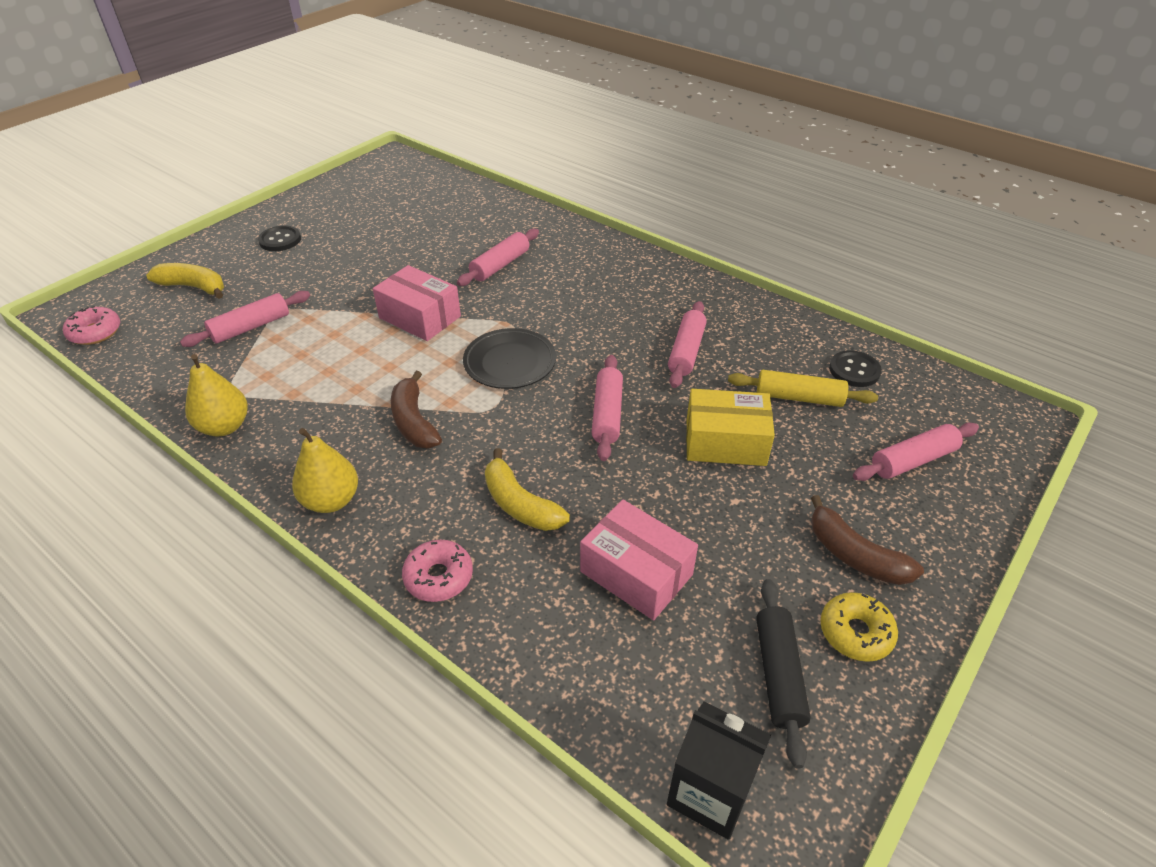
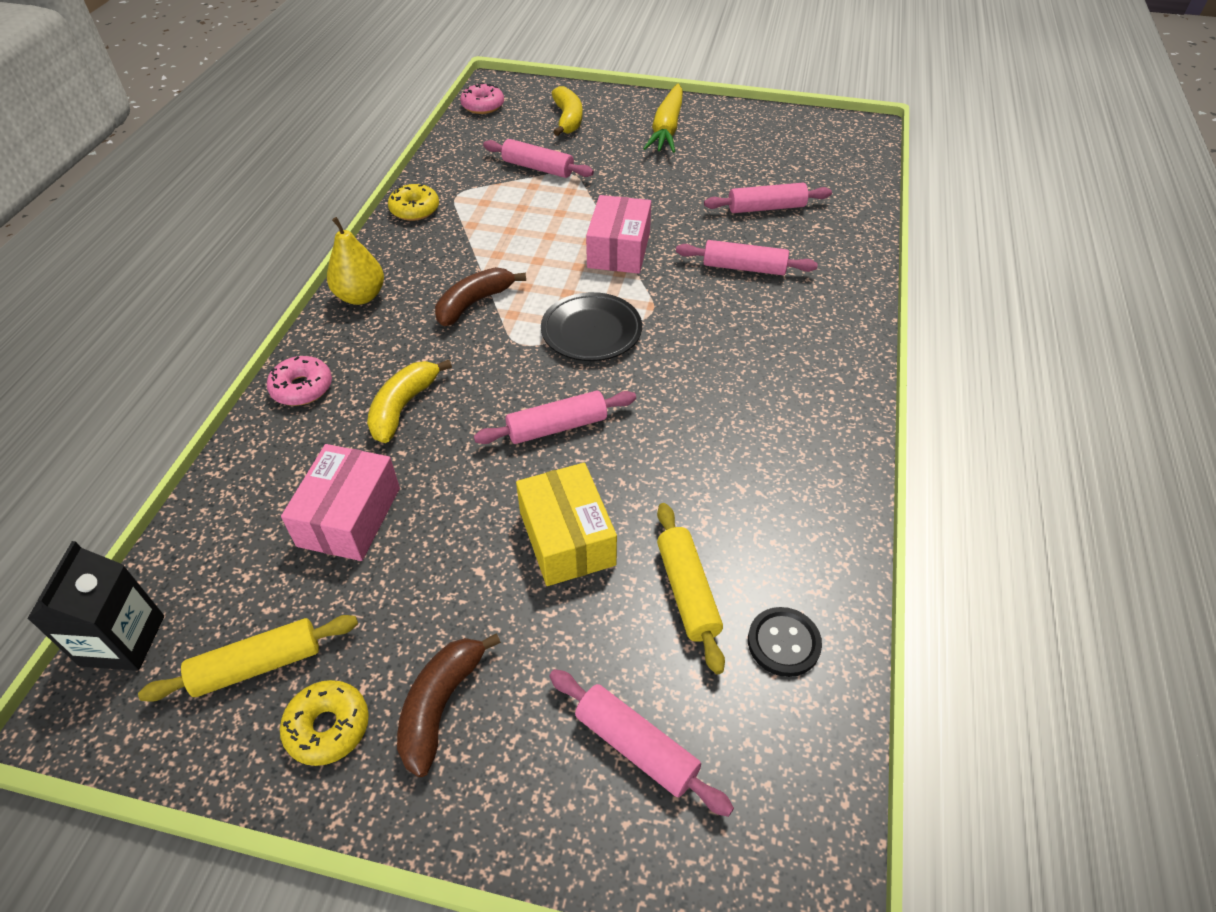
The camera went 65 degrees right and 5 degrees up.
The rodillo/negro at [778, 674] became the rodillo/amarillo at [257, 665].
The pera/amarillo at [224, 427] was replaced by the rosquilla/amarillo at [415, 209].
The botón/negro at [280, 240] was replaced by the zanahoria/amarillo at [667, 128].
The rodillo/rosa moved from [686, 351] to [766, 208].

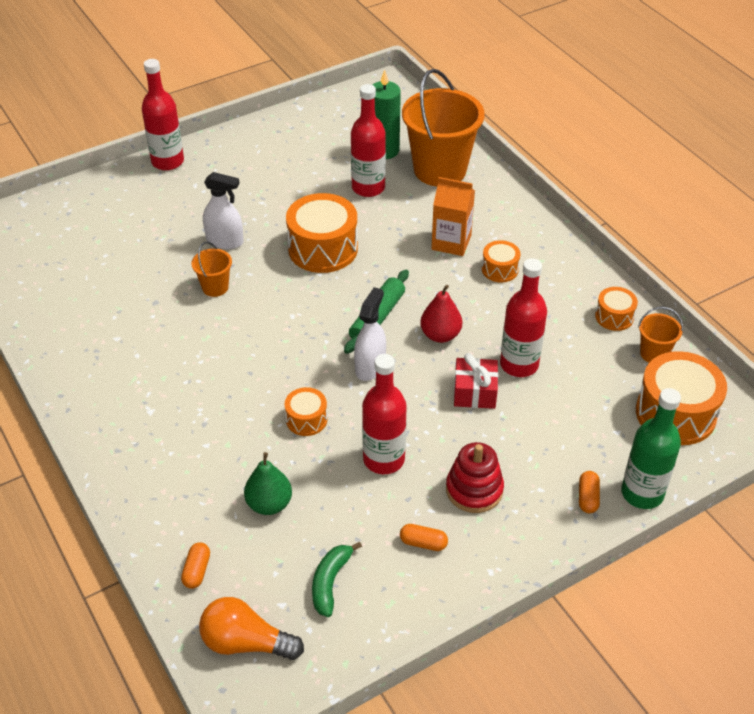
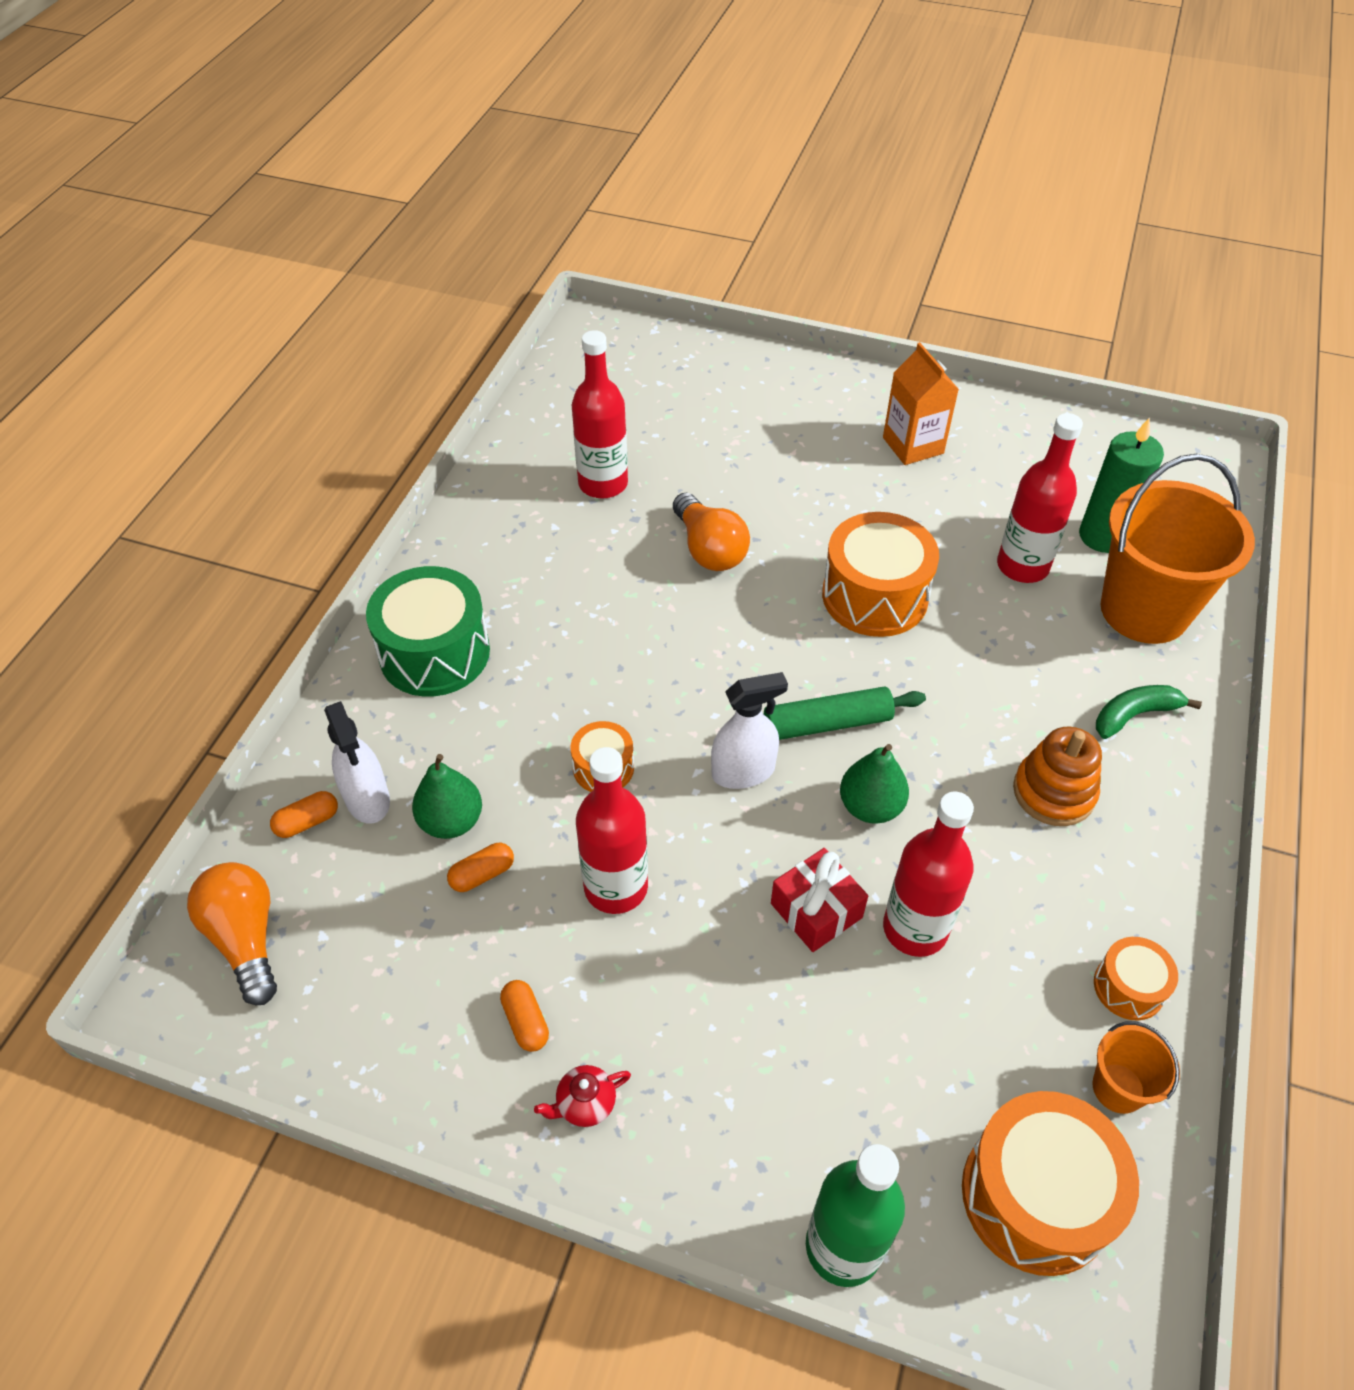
The camera went 50 degrees right and 5 degrees up.
The pulverizador/blanco moved from [225, 241] to [367, 799].
The tambor/verde at [434, 653] appeared.
The cápsula/naranja moved from [588, 497] to [482, 874].
The tetera/rojo at [585, 1104] appeared.
The botella/rojo moved from [167, 162] to [603, 484].
The balde/naranja at [215, 287] was replaced by the bombilla/naranja at [709, 549].
The pera/rojo at [440, 335] became the pera/verde at [870, 806].
The cartón de leche/naranja moved from [451, 242] to [913, 445].
The tambor/naranja at [499, 269] was replaced by the juguete apilable/naranja at [1053, 792].
The plátano/verde moved from [330, 582] to [1134, 715].
The juguete apilable/rojo at [474, 490] disappeared.

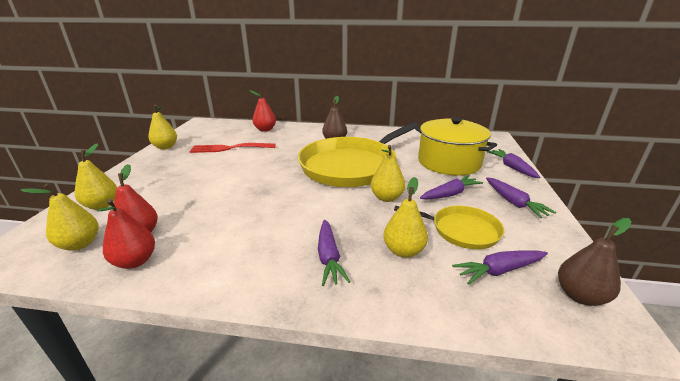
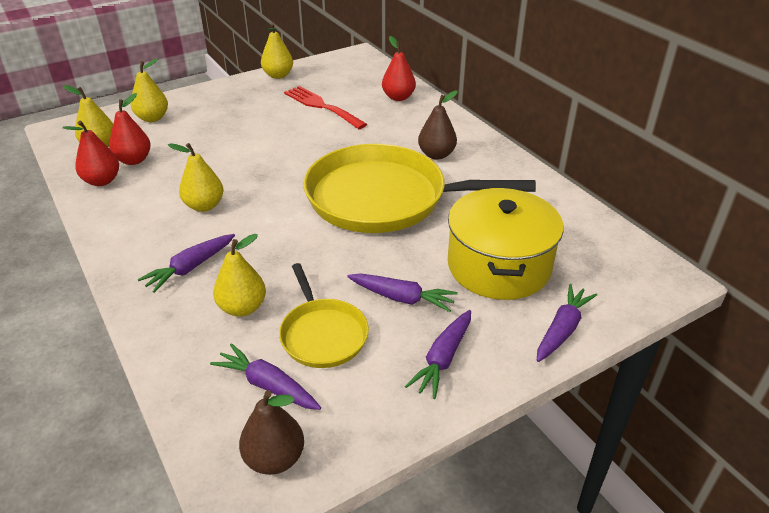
The camera went 50 degrees right and 10 degrees up.
The pera/amarillo moved from [386, 198] to [204, 206].

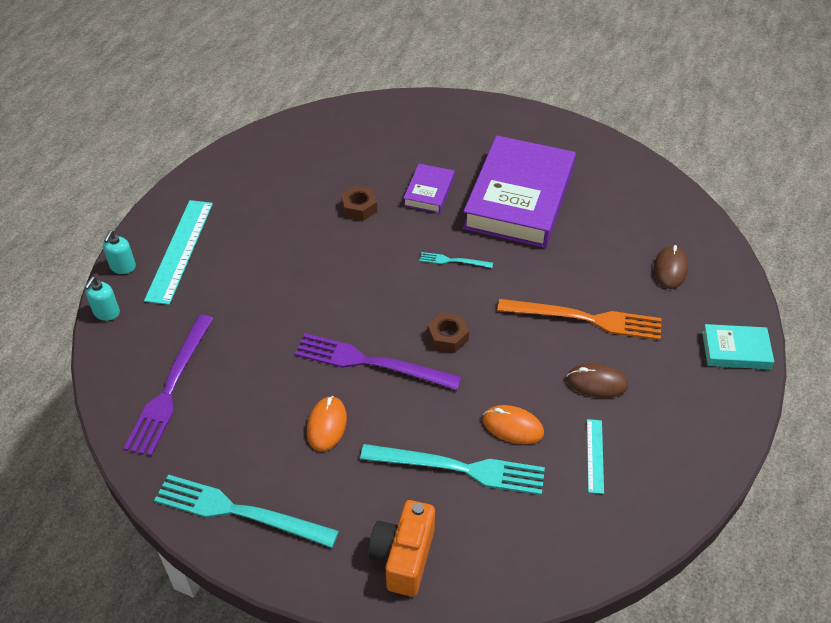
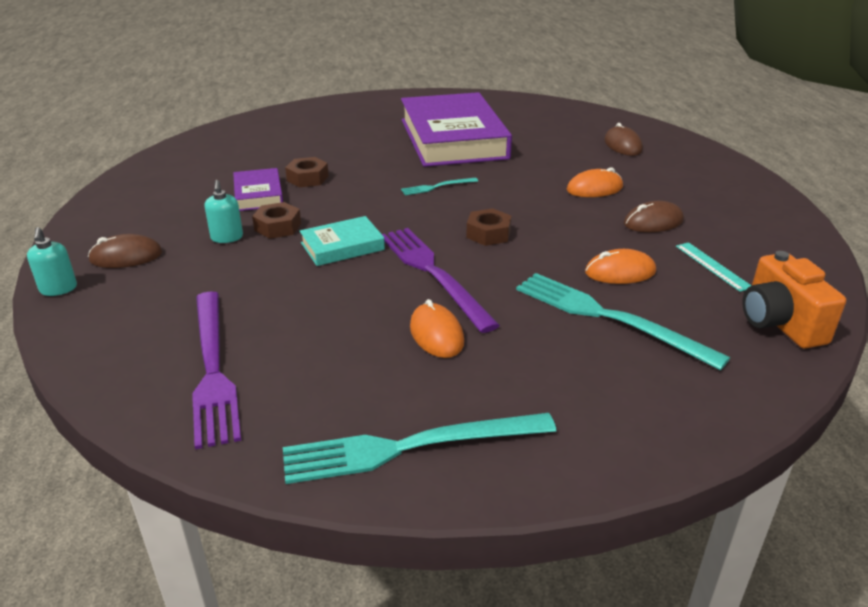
The camera went 30 degrees left and 15 degrees down.
The regla/turquesa at [180, 250] was replaced by the ratón/marrón at [126, 256].
The dispensador de jabón/turquesa moved from [106, 313] to [227, 237].
The libro/morado moved from [429, 192] to [258, 194].
The tuerca/marrón at [278, 227] appeared.
The libro/turquesa moved from [735, 350] to [342, 246].
The tenedor/morado at [371, 363] turned 75 degrees clockwise.
The tenedor/turquesa at [459, 468] turned 120 degrees counterclockwise.
The tenedor/naranja at [585, 319] was replaced by the ratón/naranja at [594, 189].
The cámara/naranja moved from [403, 557] to [779, 323].

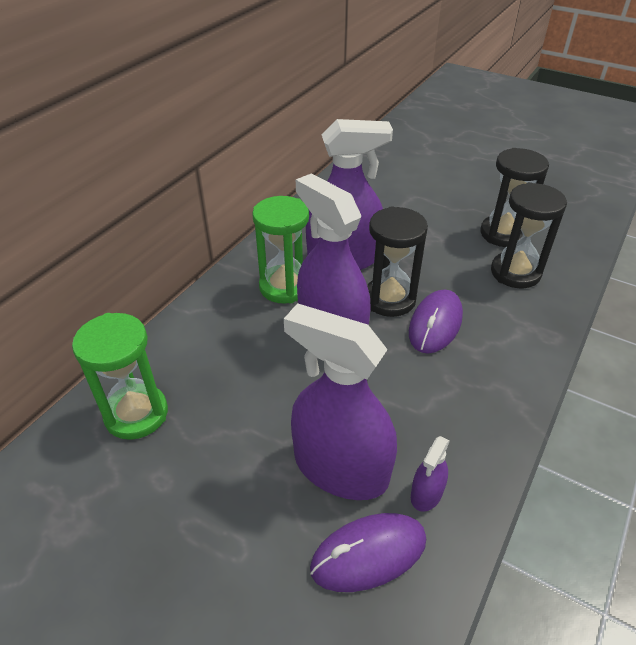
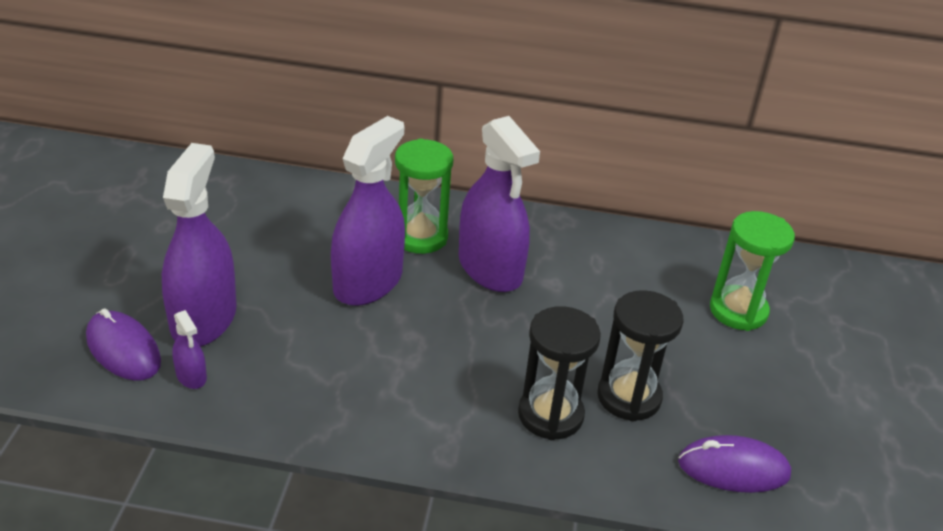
The camera went 65 degrees right and 5 degrees down.
The pulverizador/morado at [426, 493] turned 135 degrees counterclockwise.
The ratón/morado moved from [435, 324] to [733, 468].
The reloj de arena/verde moved from [136, 414] to [738, 311].
The reloj de arena/negro at [389, 299] disappeared.

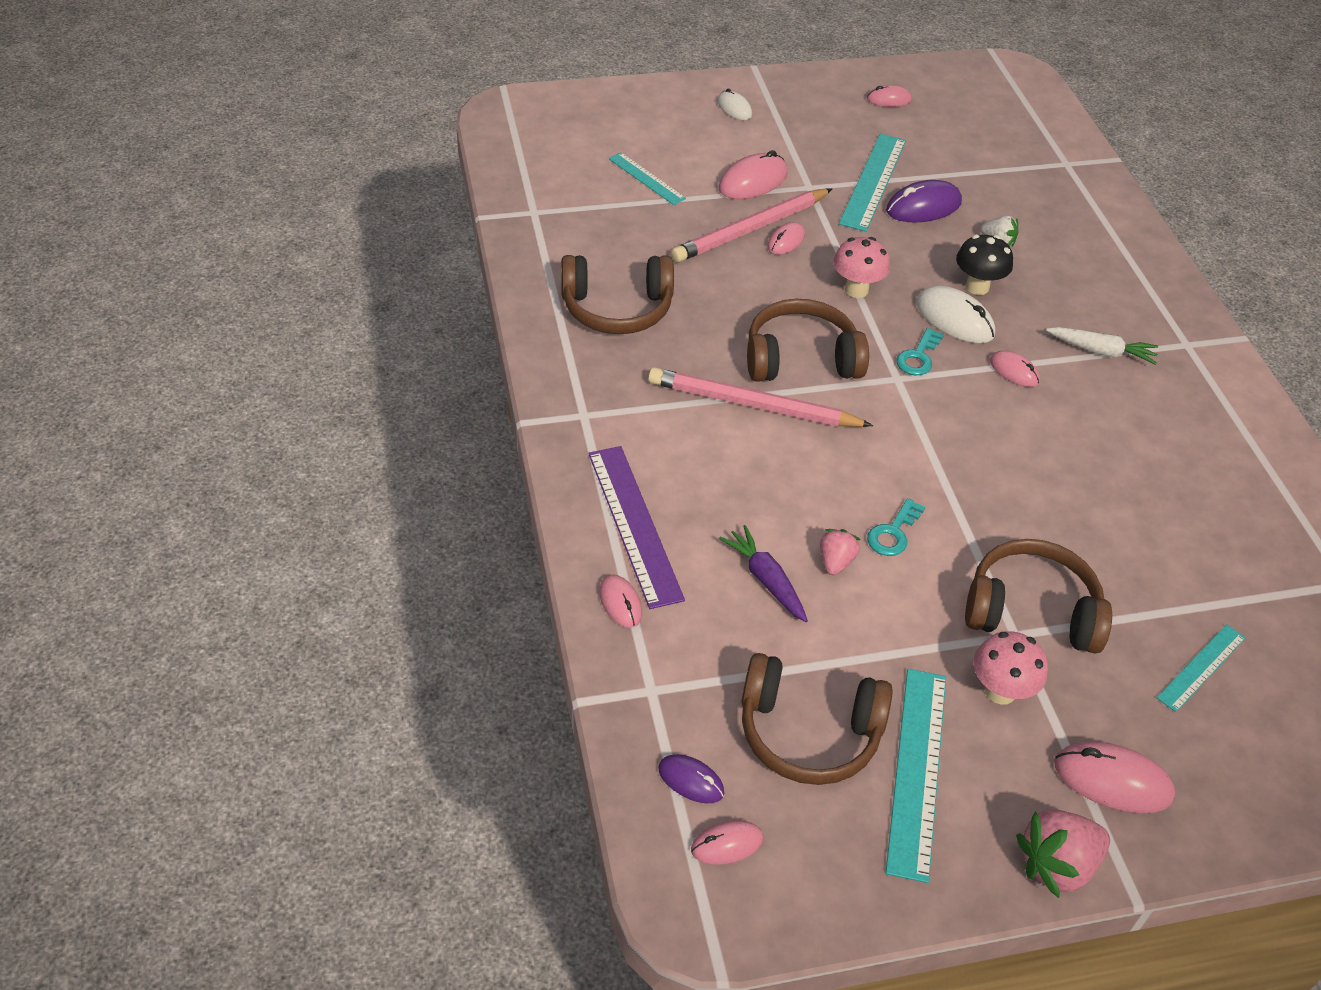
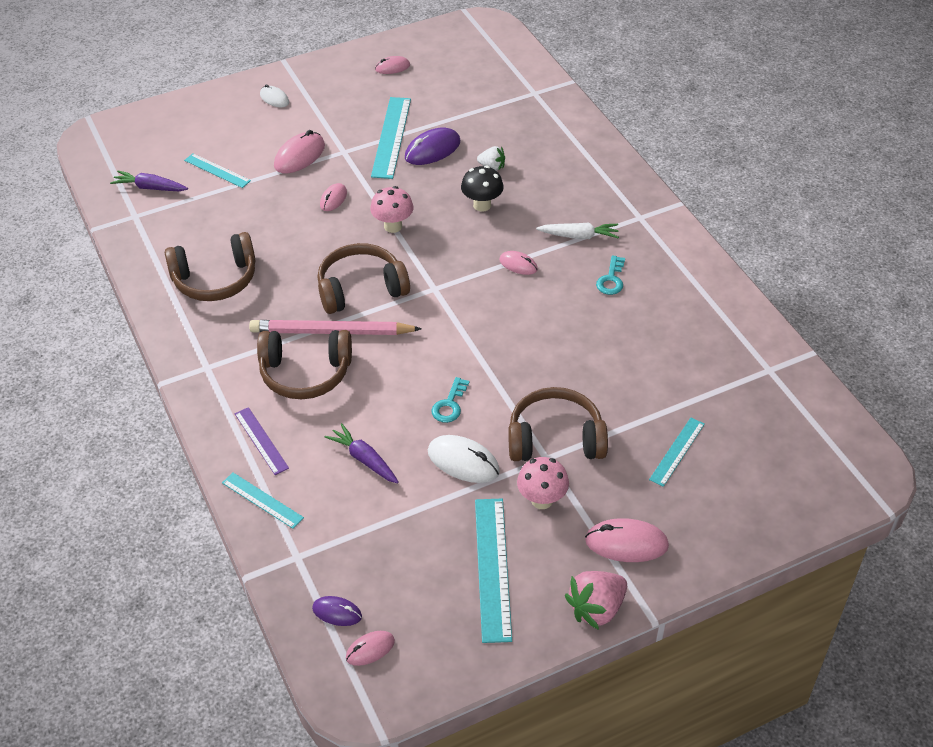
The camera went 10 degrees left and 0 degrees up.
The zanahoria/morado at [150, 188] appeared.
The ratón/rosa at [620, 603] was replaced by the regla/turquesa at [262, 500].
The regla/morado at [635, 524] changed to 0.59 times the size.
The auriculares/marrón moved from [808, 732] to [305, 373].
The ratón/blanco moved from [954, 319] to [463, 462].
The llave/turquesa moved from [918, 357] to [611, 279].
The lápiz/rosa at [750, 229] disappeared.
The fresa/rosa at [835, 562] disappeared.

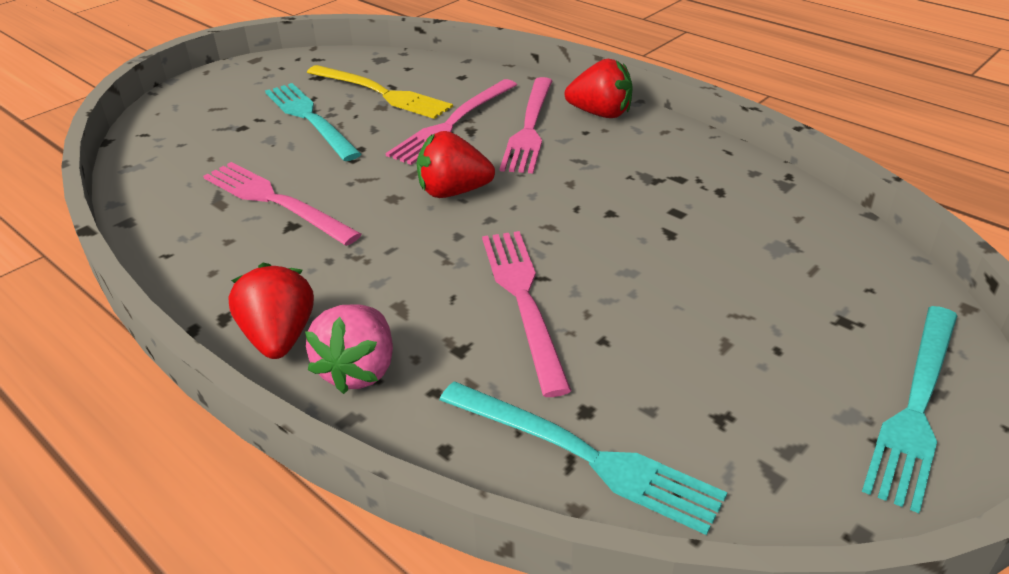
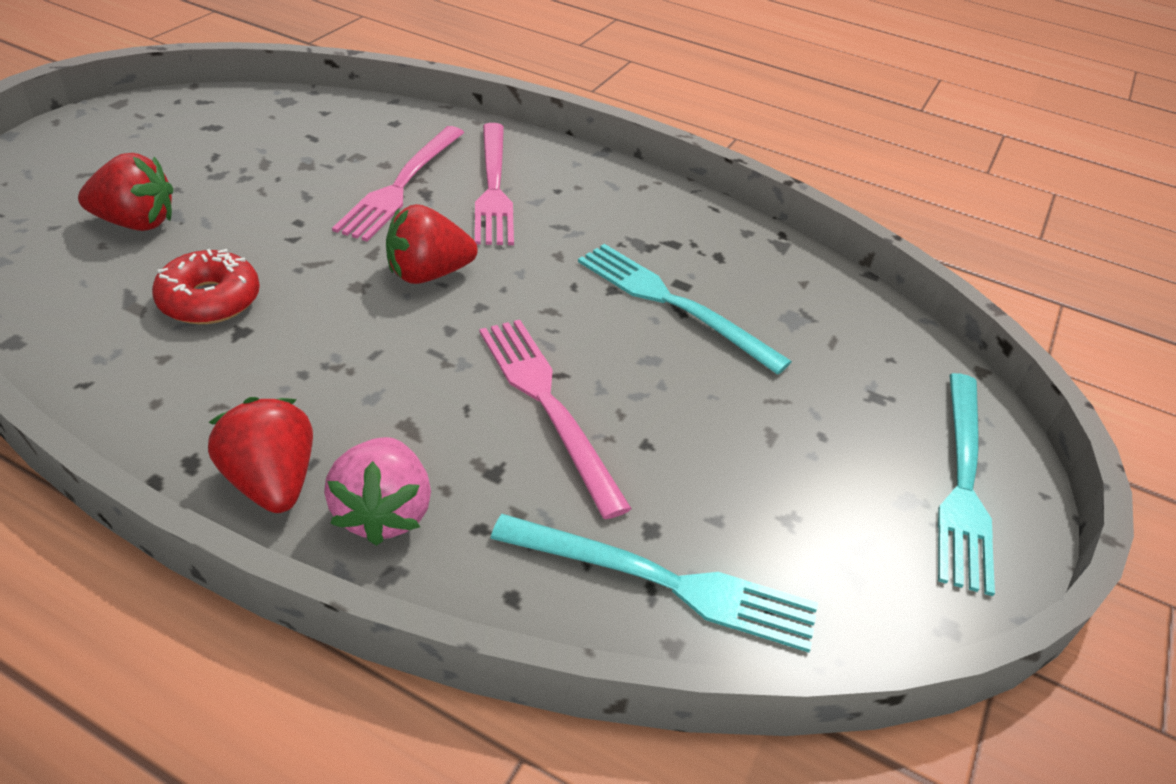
The camera went 20 degrees left and 5 degrees up.
The fresa/rojo moved from [600, 114] to [136, 223].
The tenedor/rosa at [275, 201] was replaced by the rosquilla/rojo at [210, 300].
The tenedor/turquesa moved from [310, 119] to [673, 304].
The tenedor/amarillo at [381, 93] disappeared.

